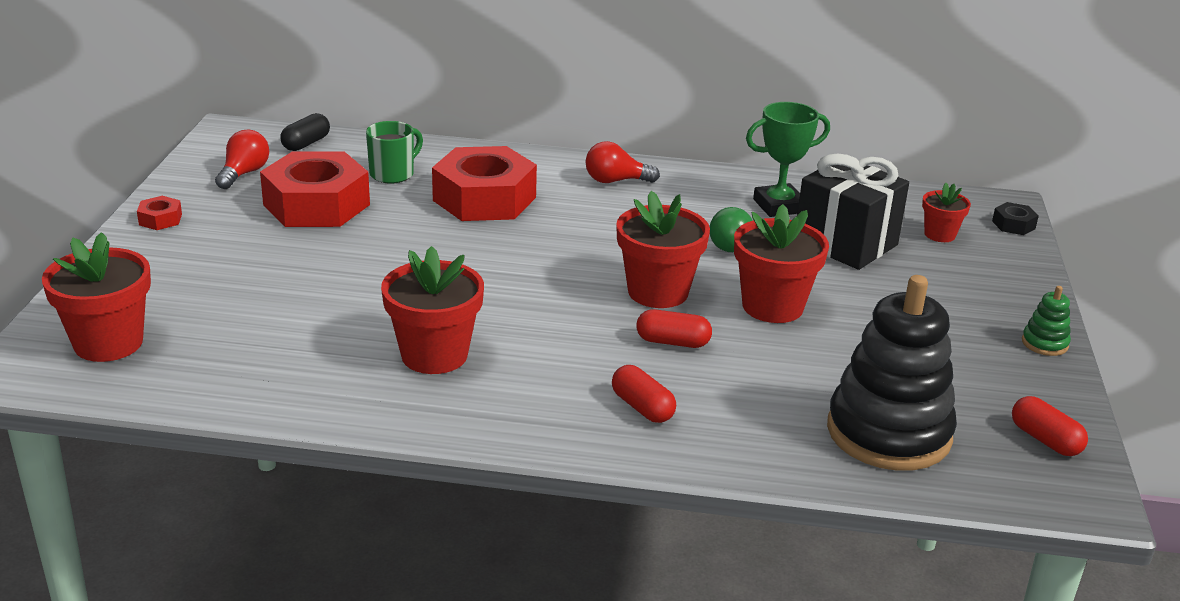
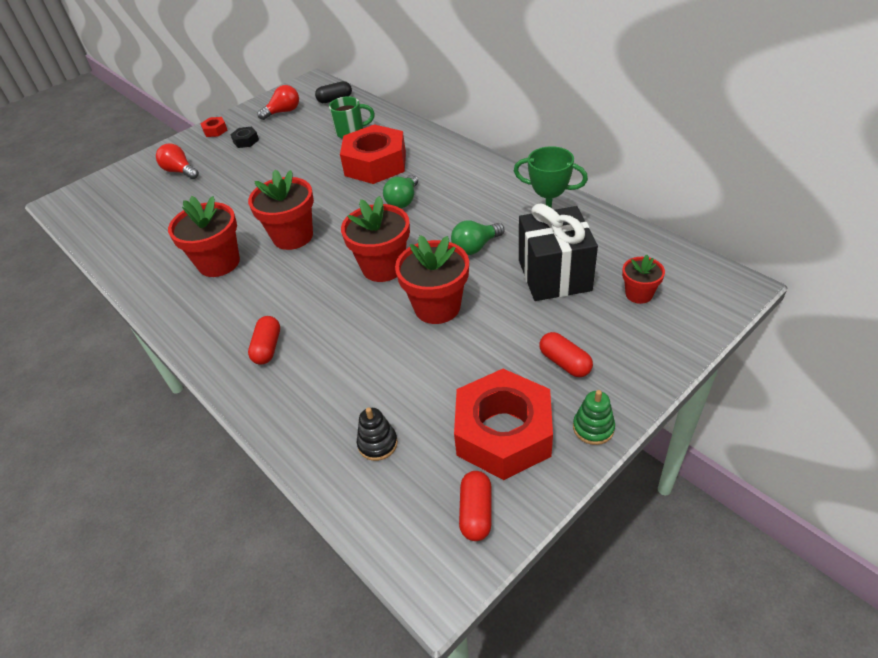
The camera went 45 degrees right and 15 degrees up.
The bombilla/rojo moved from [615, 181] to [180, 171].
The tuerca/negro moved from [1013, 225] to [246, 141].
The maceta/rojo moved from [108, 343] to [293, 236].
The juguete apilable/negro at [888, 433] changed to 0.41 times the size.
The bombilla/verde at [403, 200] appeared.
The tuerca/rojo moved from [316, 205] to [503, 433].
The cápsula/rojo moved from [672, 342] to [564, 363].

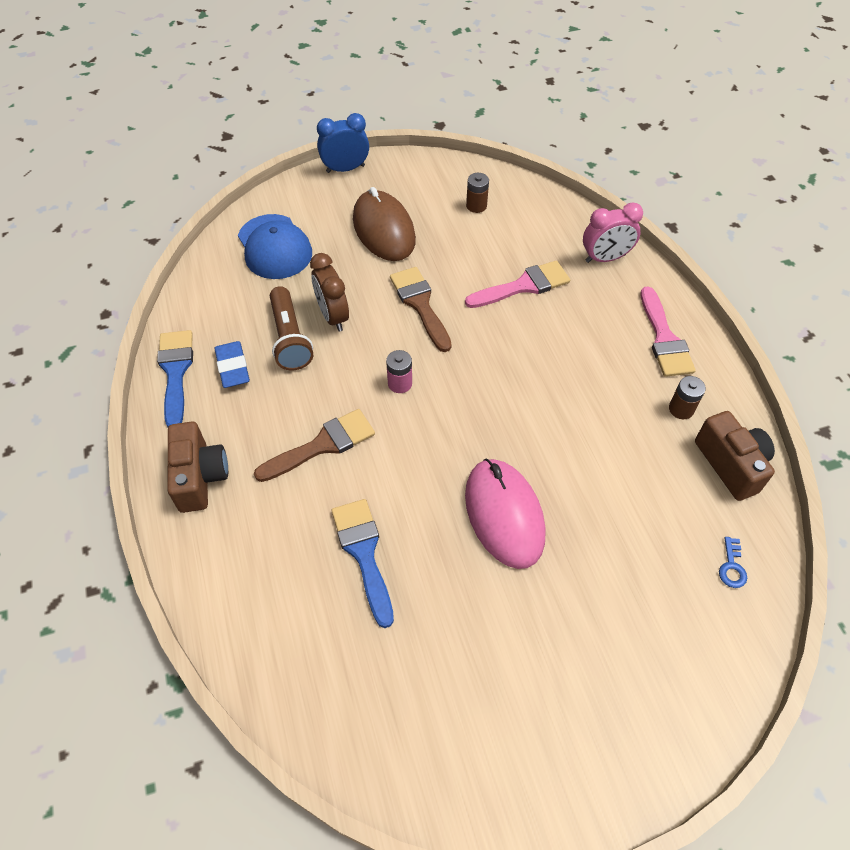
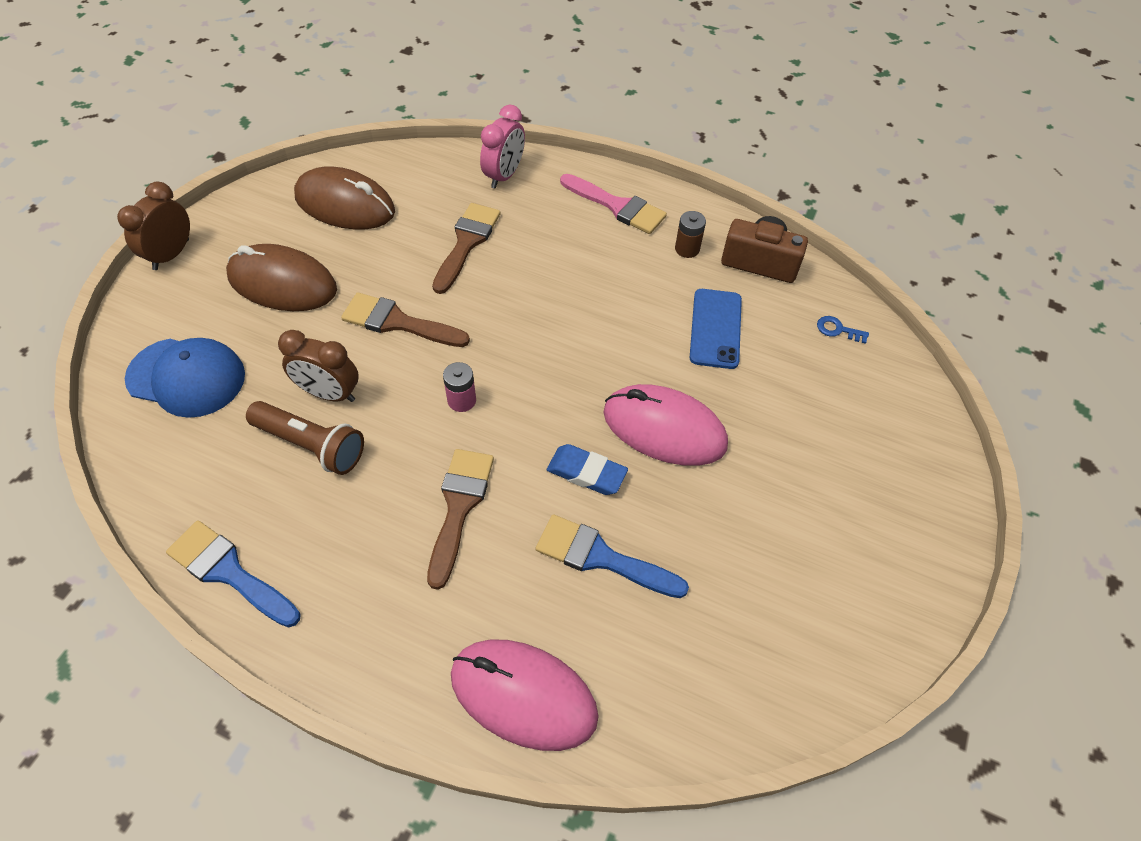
The camera went 50 degrees left and 0 degrees up.
The despertador/azul at [345, 169] became the despertador/marrón at [171, 254].
The pila/marrón at [476, 206] was replaced by the ratón/marrón at [345, 204].
The pincel/rosa at [523, 286] became the pincel/marrón at [467, 243].
The ratón/rosa at [523, 695] appeared.
The goma de borrar/azul moved from [233, 367] to [586, 473].
The móvil/azul at [715, 328] appeared.
The llave/azul at [732, 566] turned 150 degrees clockwise.
The cámara/marrón at [200, 477] disappeared.

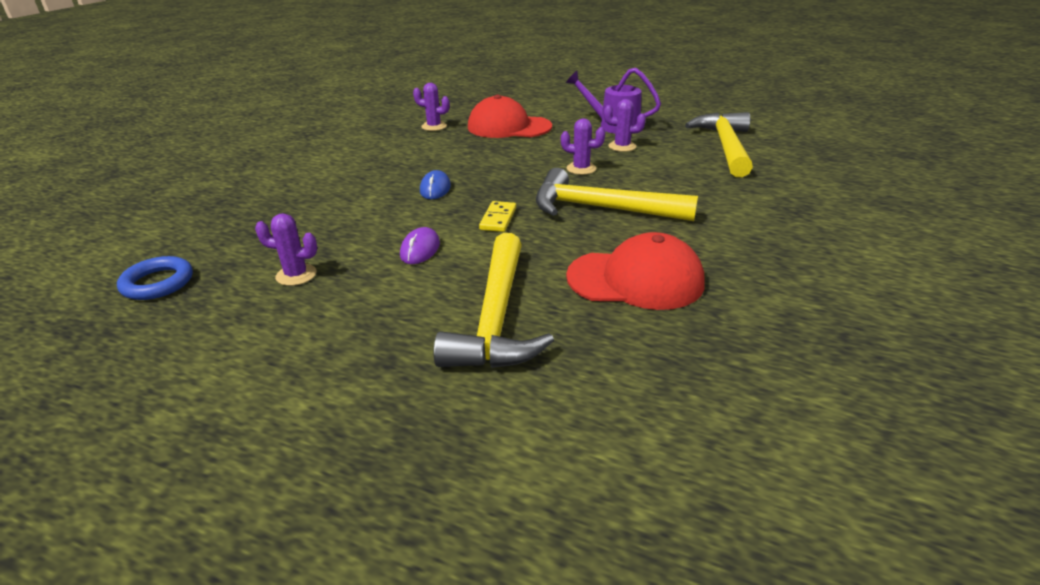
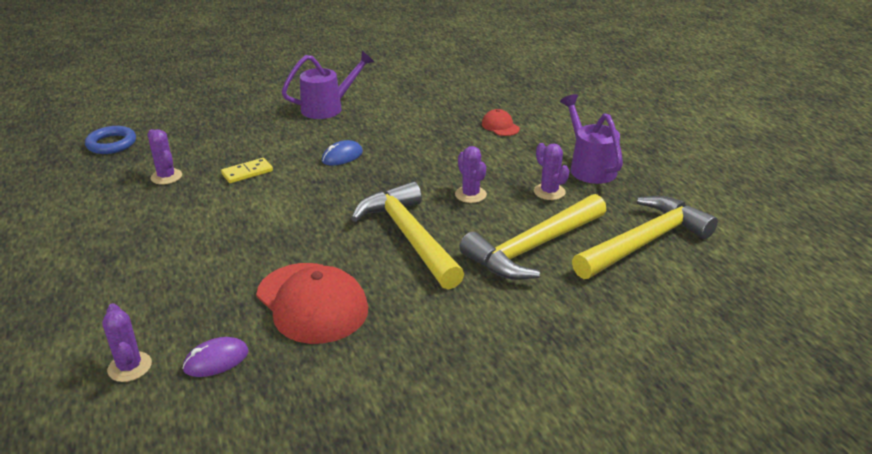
The camera went 45 degrees right and 0 degrees up.
The cactus/morado moved from [434, 126] to [130, 367].
The ratón/morado moved from [420, 249] to [216, 360].
The ficha de dominó/amarillo moved from [498, 219] to [247, 172].
The regadera/morado at [327, 108] appeared.
The martillo/amarillo moved from [496, 317] to [533, 248].
The gorra/rojo at [509, 127] changed to 0.48 times the size.

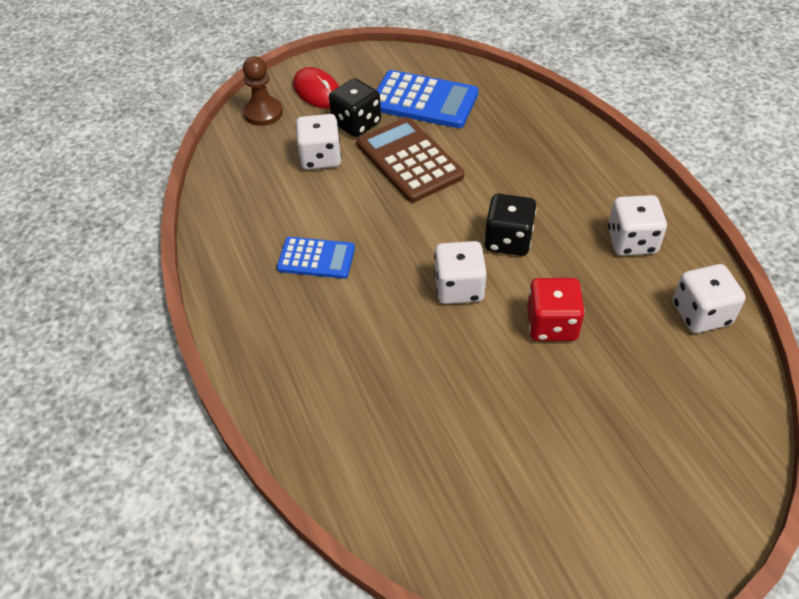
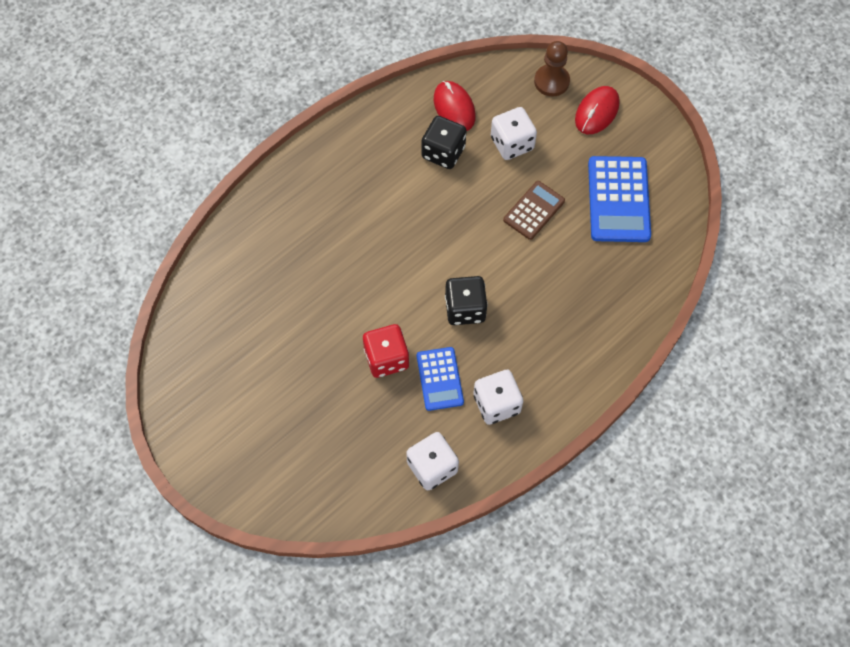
The camera went 70 degrees right and 15 degrees up.
The calculadora/azul moved from [316, 258] to [439, 379].
The dado/negro moved from [356, 123] to [443, 152].
The ratón/rojo at [454, 108] appeared.
The calculadora/marrón at [409, 160] changed to 0.62 times the size.
The dado/blanco at [459, 288] disappeared.

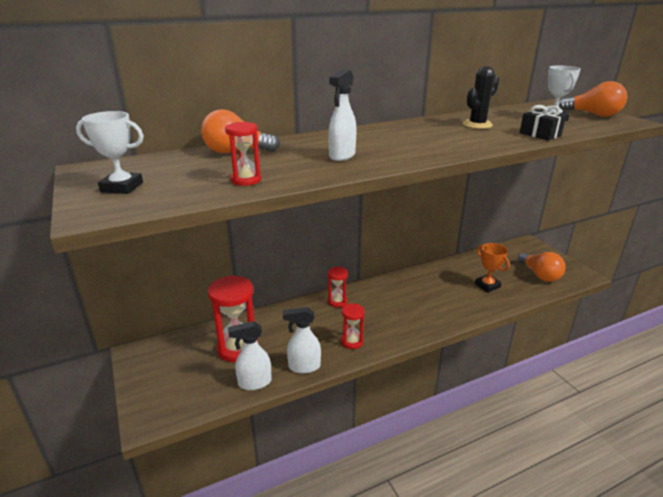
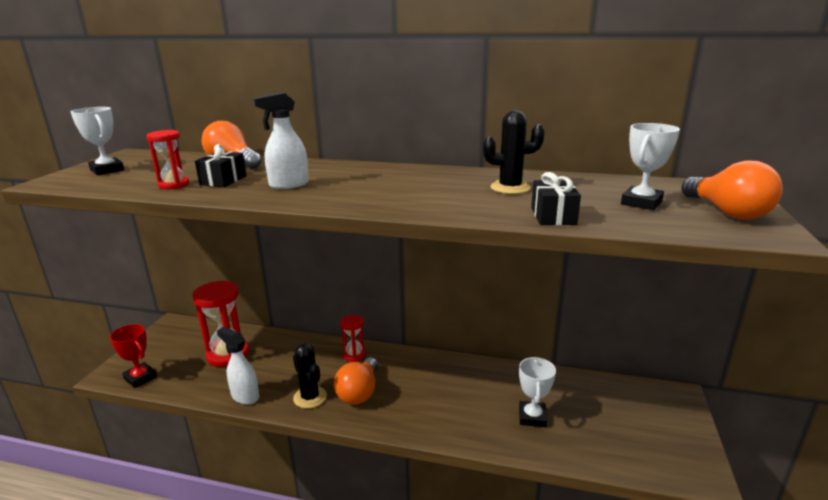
The camera went 40 degrees right and 5 degrees down.
The trofeo/rojo at [140, 378] appeared.
The regalo/negro at [223, 180] appeared.
The reloj de arena/rojo at [352, 342] was replaced by the cactus/negro at [310, 397].
The bombilla/naranja moved from [540, 275] to [359, 392].
The trofeo/naranja at [487, 285] became the trofeo/blanco at [532, 417].
The pulverizador/blanco at [254, 383] disappeared.

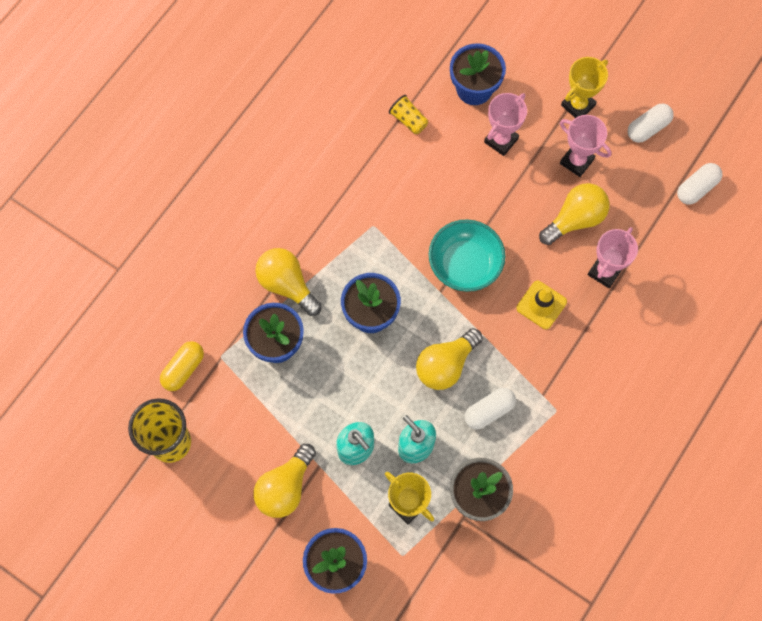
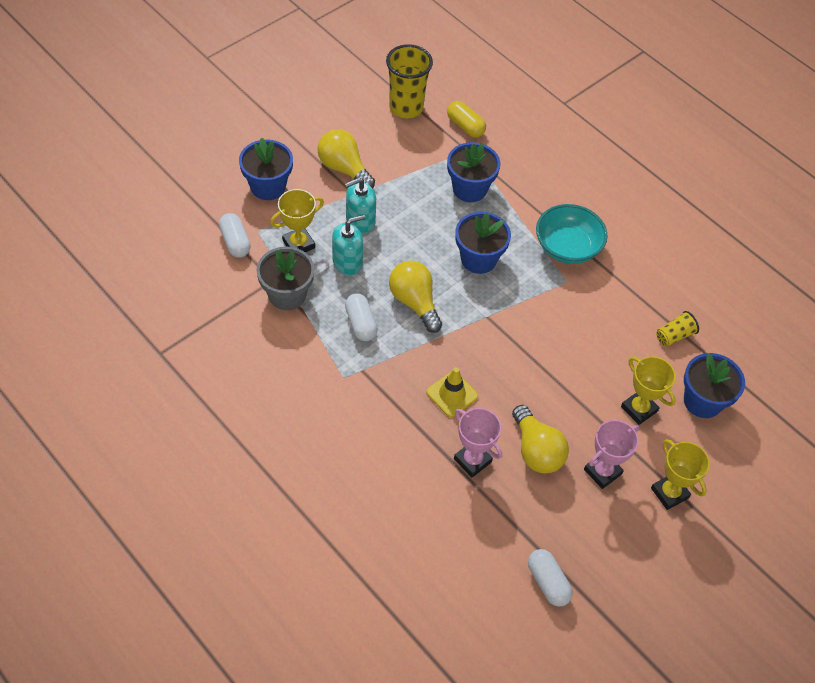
The camera went 100 degrees right and 15 degrees down.
The cápsula/blanco moved from [648, 128] to [235, 242].
The cuenco/turquesa moved from [465, 264] to [567, 247].
The trofeo/rosa at [501, 140] became the trofeo/amarillo at [639, 409].
The bombilla/amarillo at [287, 285] disappeared.

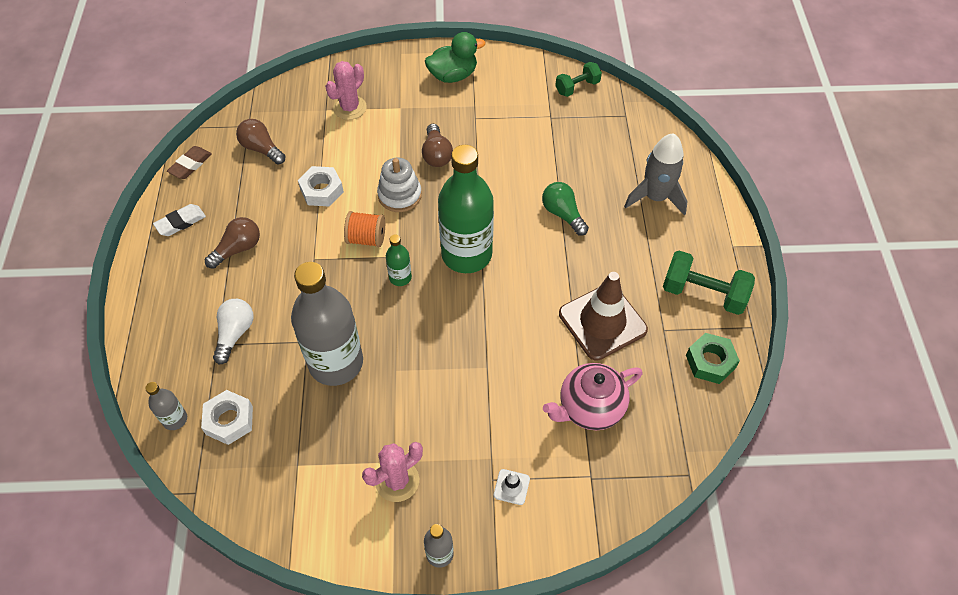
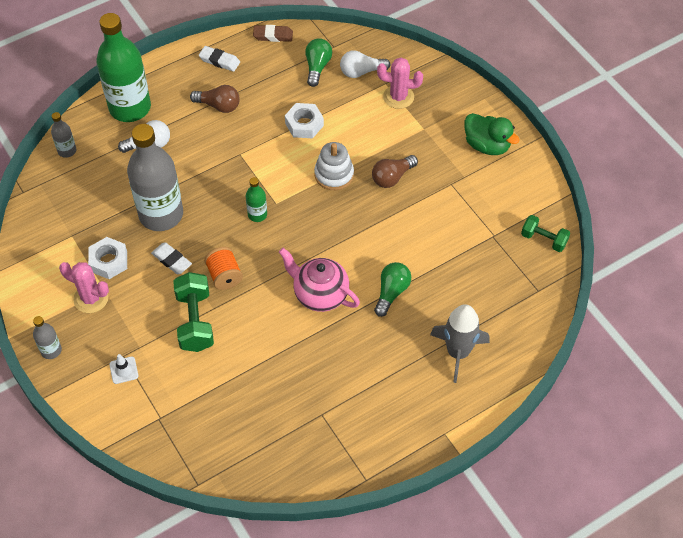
The camera went 60 degrees right and 0 degrees up.
The tuerca/blanco moved from [229, 420] to [109, 261].
The botella/verde moved from [466, 254] to [130, 108].
The goma de borrar/blanco at [171, 260] appeared.
The mancuerna/verde moved from [703, 293] to [195, 321].
The carrete/naranja moved from [366, 238] to [224, 276].
The tetera/rosa moved from [589, 408] to [320, 294].
The bombilla/marrón at [261, 149] became the bombilla/verde at [317, 67].
The bombilla/blanco at [361, 72] appeared.
The cono de tráfico/marrón at [602, 322] disappeared.
The tuerca/verde at [710, 362] disappeared.

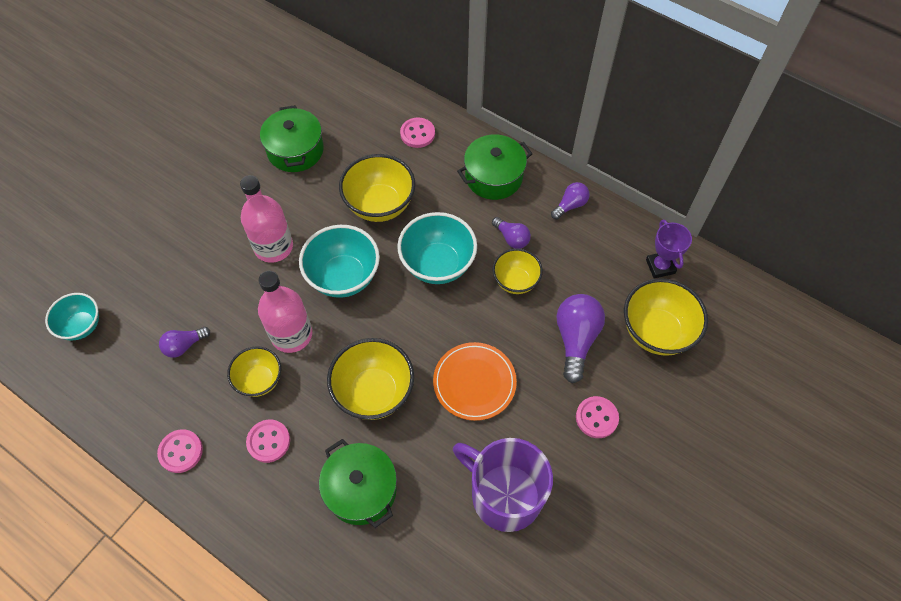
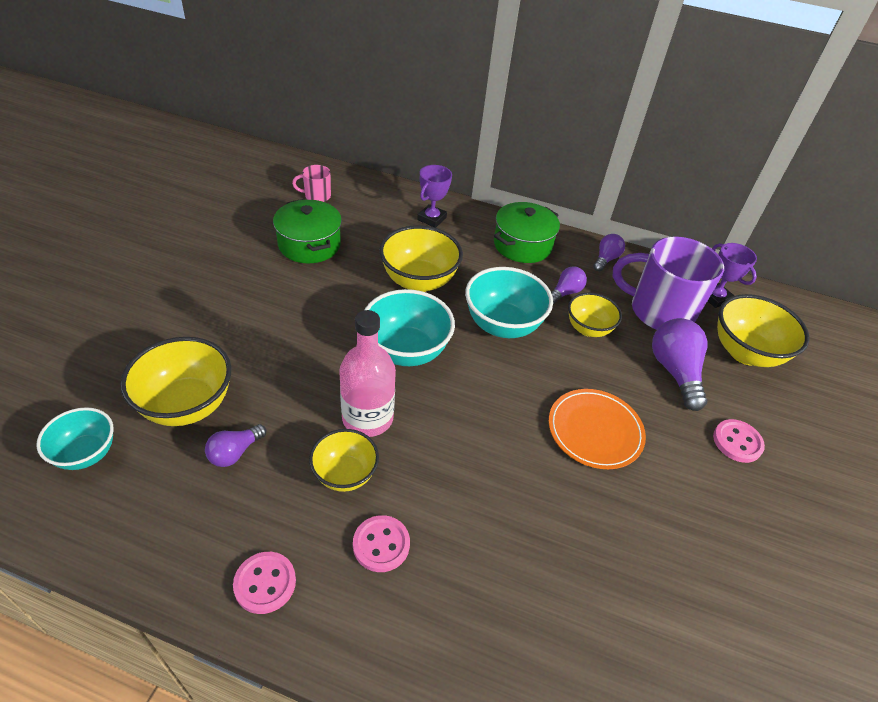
The camera went 20 degrees left and 15 degrees down.
The cuenco/amarillo moved from [374, 392] to [187, 405].
The taza/rosa at [317, 196] appeared.
The botón/rosa at [417, 134] was replaced by the trofeo/morado at [432, 219].
The bombilla/morado at [511, 238] turned 75 degrees counterclockwise.
The taza/morado moved from [504, 495] to [659, 311].
The botella/rosa at [273, 247] disappeared.
The olla/verde at [361, 489] disappeared.

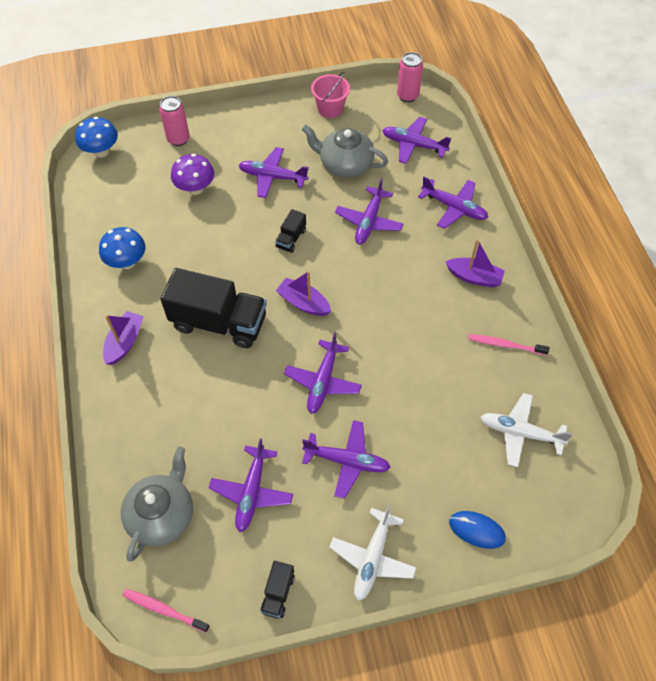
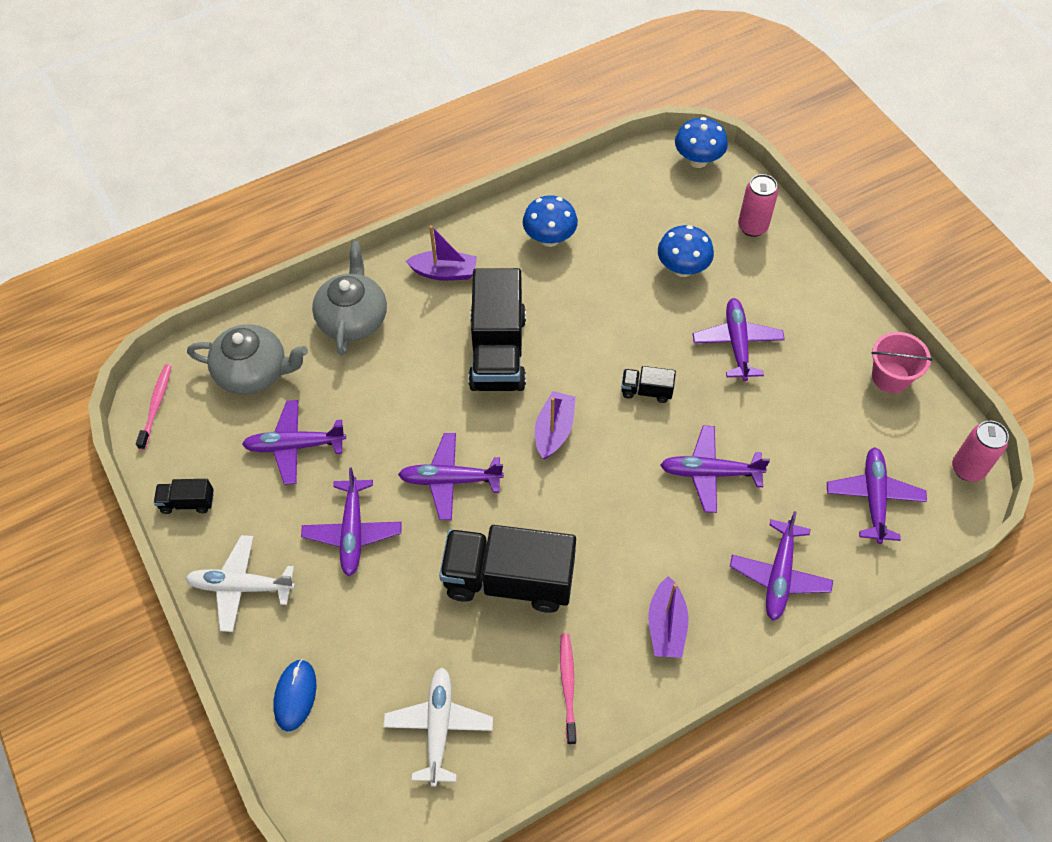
The camera went 75 degrees right and 0 degrees up.
The tetera/gris moved from [345, 164] to [353, 318].
The camión/negro at [509, 580] appeared.
The seta/morado at [195, 188] became the seta/azul at [682, 268].

